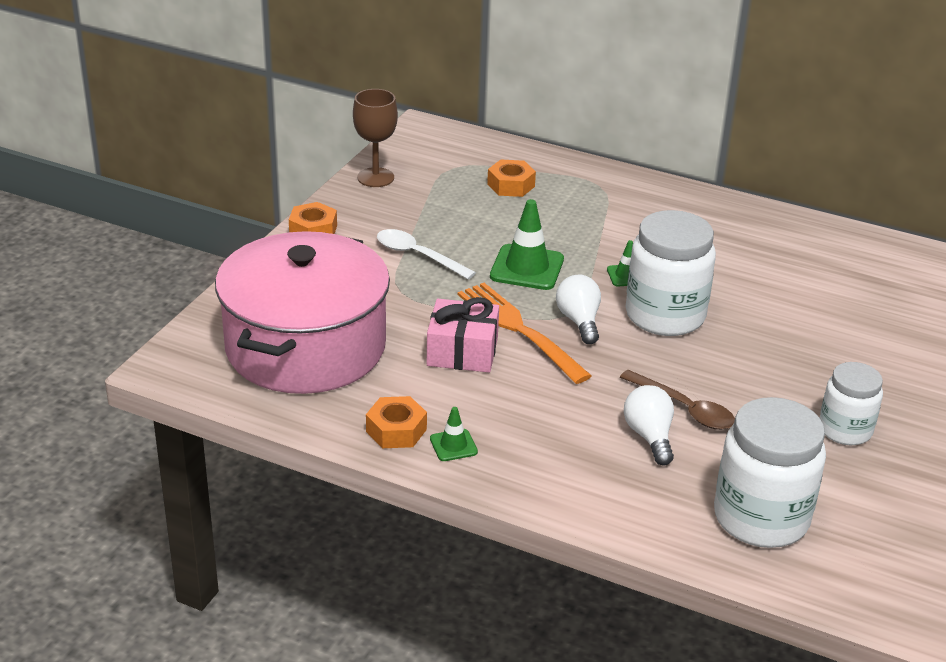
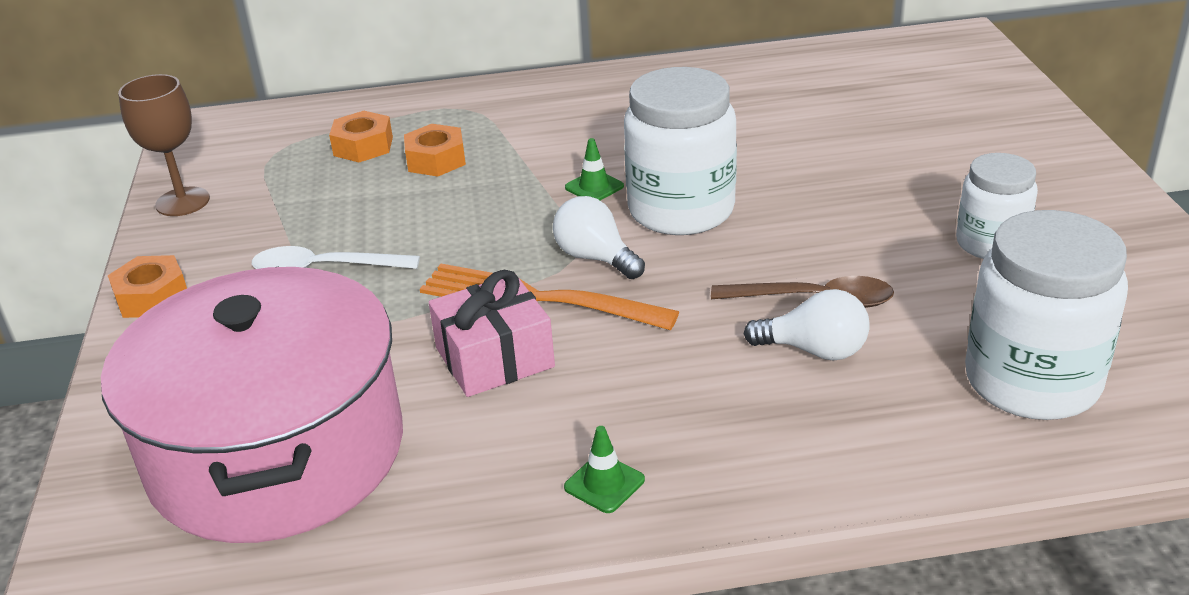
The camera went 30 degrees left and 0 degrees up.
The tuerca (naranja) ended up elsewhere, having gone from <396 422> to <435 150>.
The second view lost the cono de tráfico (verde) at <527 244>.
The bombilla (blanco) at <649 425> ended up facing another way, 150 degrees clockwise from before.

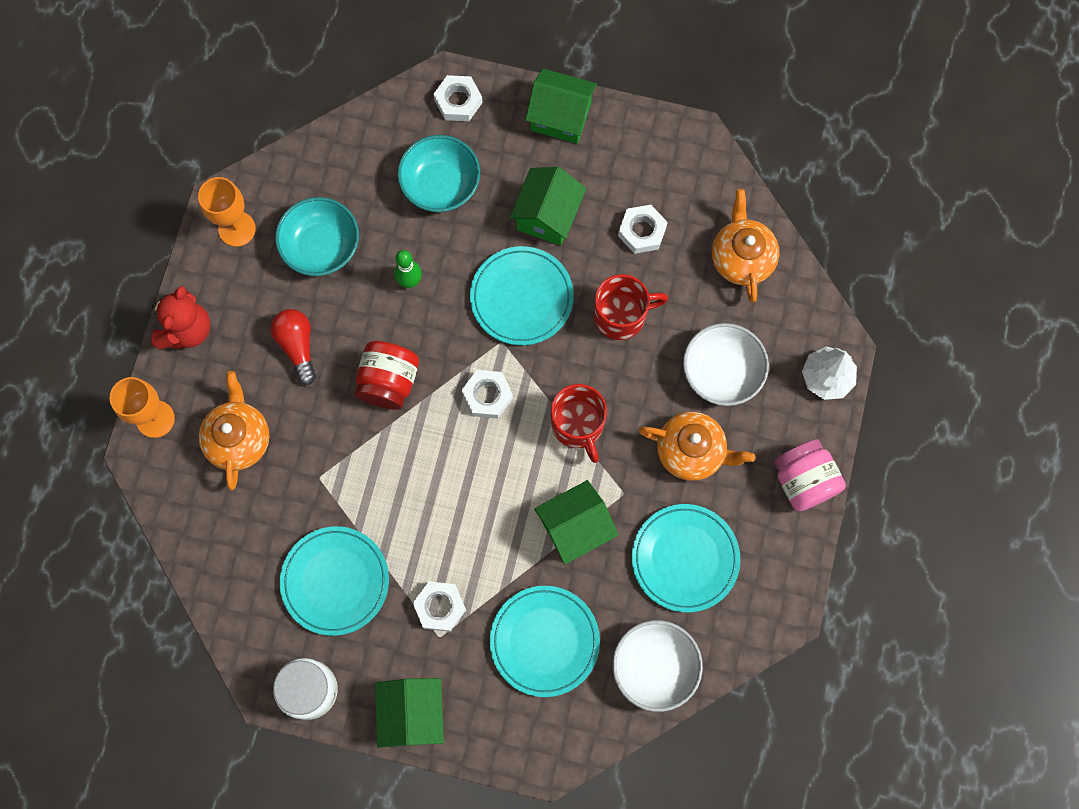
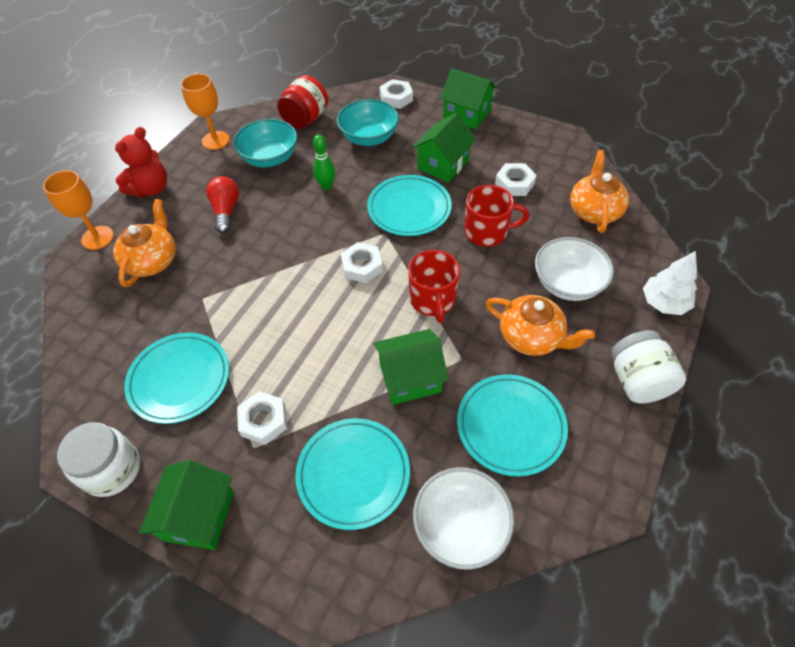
The camera went 15 degrees right and 20 degrees down.
The tarro (rojo) ended up elsewhere, having gone from <386 375> to <302 102>.
What was the tarro (rosa) at <810 475> turned into the tarro (blanco) at <648 367>.

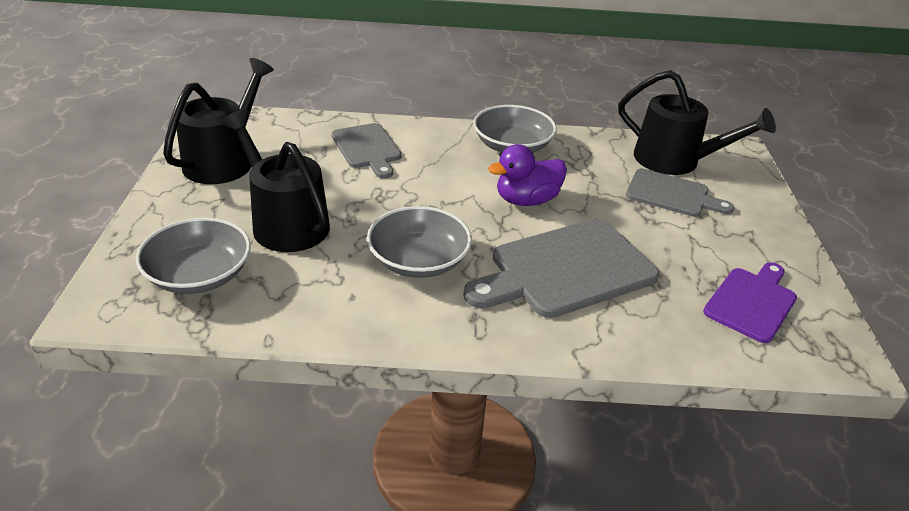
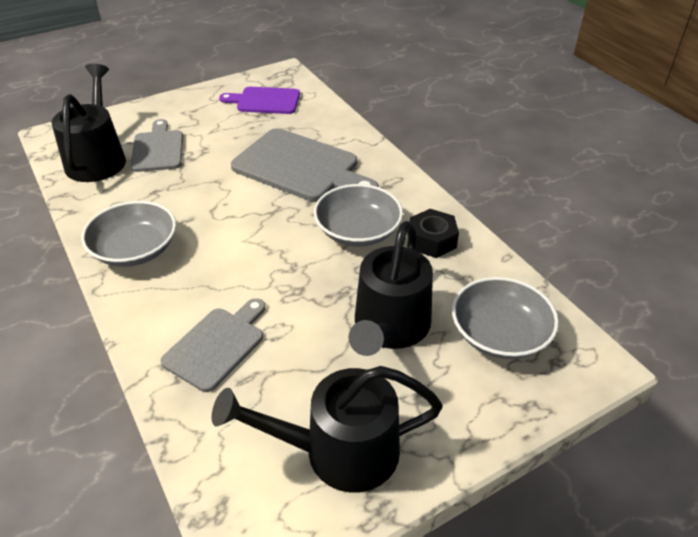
The camera went 120 degrees left and 5 degrees up.
The second view lost the pato (morado) at <527 175>.
The second view gained the tuerca (negro) at <434 233>.

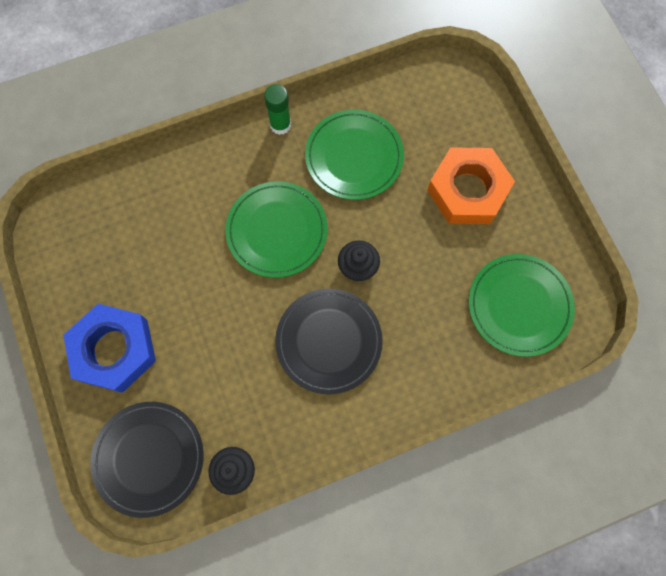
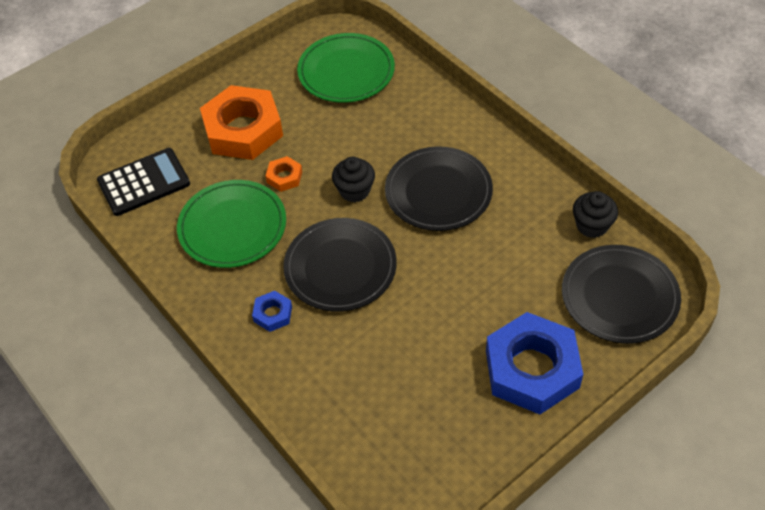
The camera went 105 degrees left and 20 degrees down.
What was the plato (verde) at <276 229> turned into the plato (negro) at <340 265>.
The second view lost the barra de pegamento (verde) at <277 109>.
The second view gained the calculadora (negro) at <143 182>.
The second view gained the tuerca (azul) at <272 311>.
The second view gained the tuerca (naranja) at <284 174>.

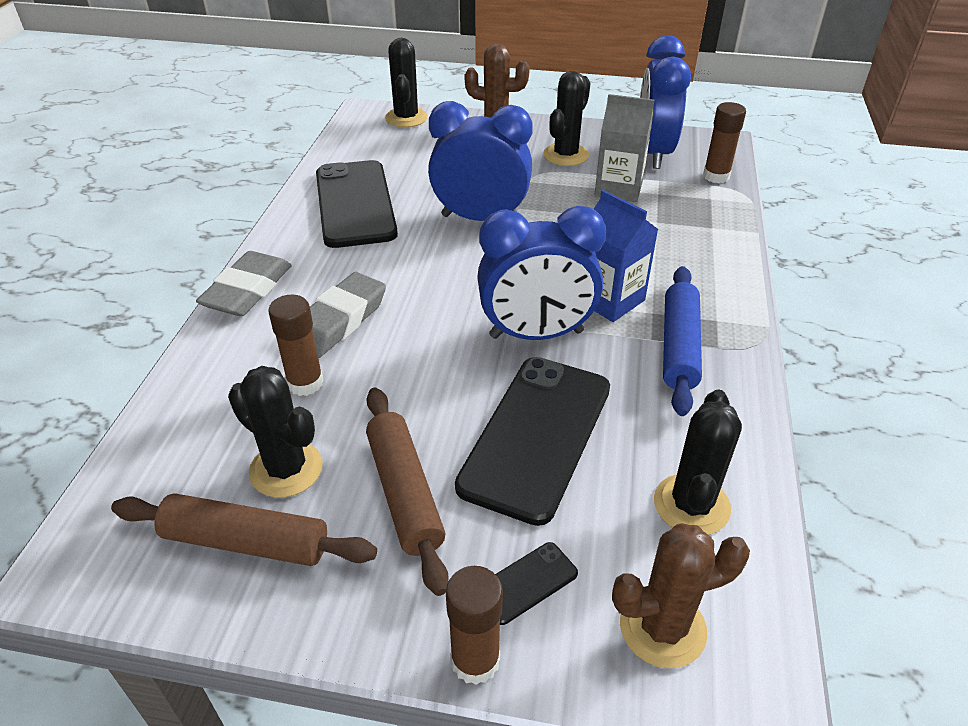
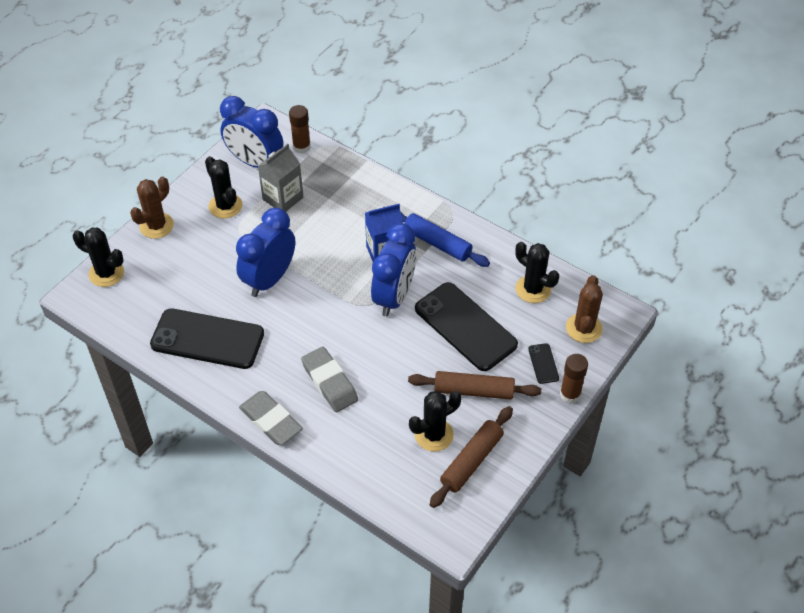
The camera went 65 degrees left and 10 degrees up.
The second view lost the barra de pegamento (marrón) at <296 345>.

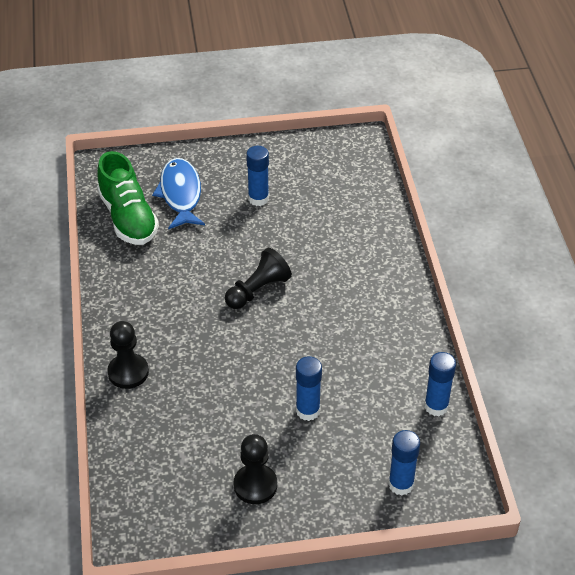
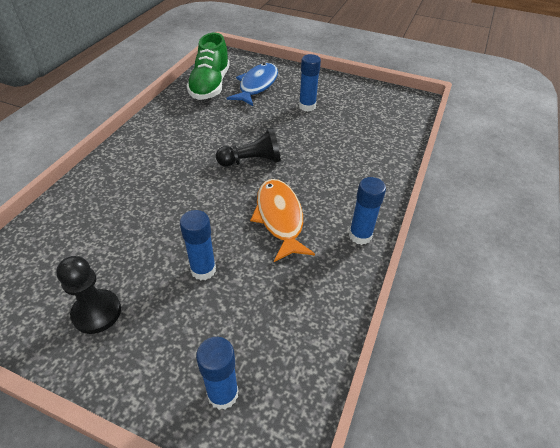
The camera went 30 degrees right and 0 degrees up.
The second view lost the peón (negro) at <128 355>.
The barra de pegamento (azul) ended up elsewhere, having gone from <440 384> to <367 211>.
The second view gained the pez (naranja) at <282 220>.

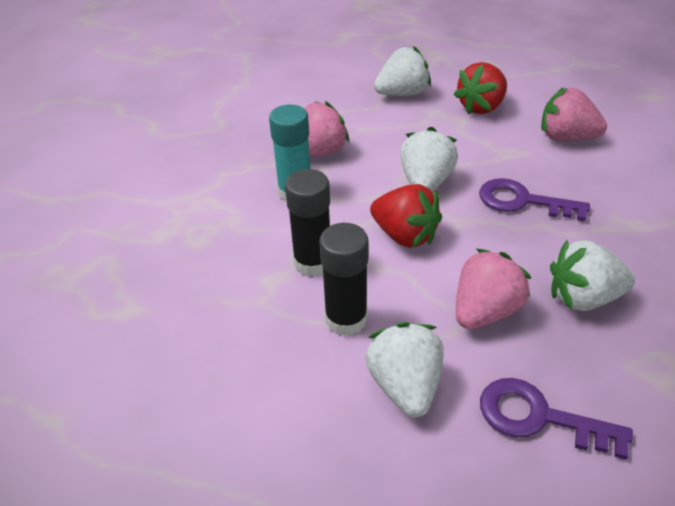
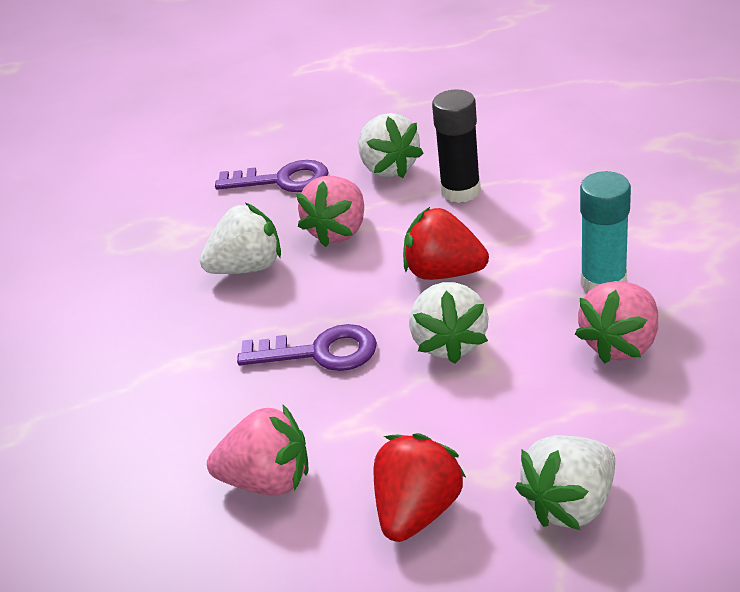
The camera went 165 degrees right and 5 degrees down.
The second view lost the barra de pegamento (negro) at <307 222>.

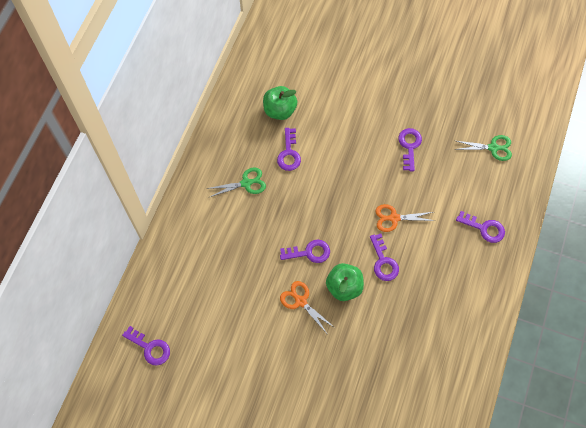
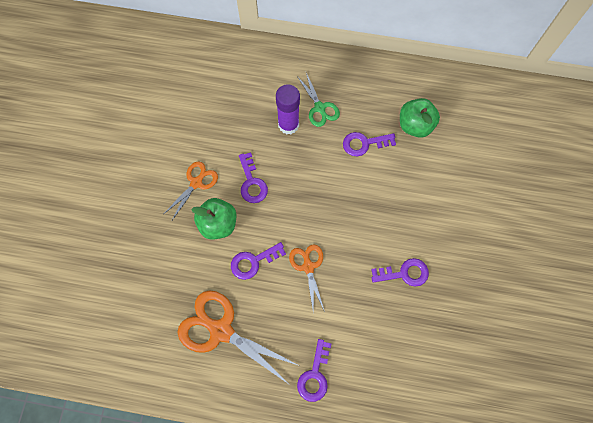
The camera went 80 degrees right and 5 degrees up.
The second view lost the llave (morado) at <146 346>.
The second view lost the tijeras (verde) at <483 148>.
The second view gained the tijeras (naranja) at <238 336>.
The second view gained the barra de pegamento (morado) at <288 109>.

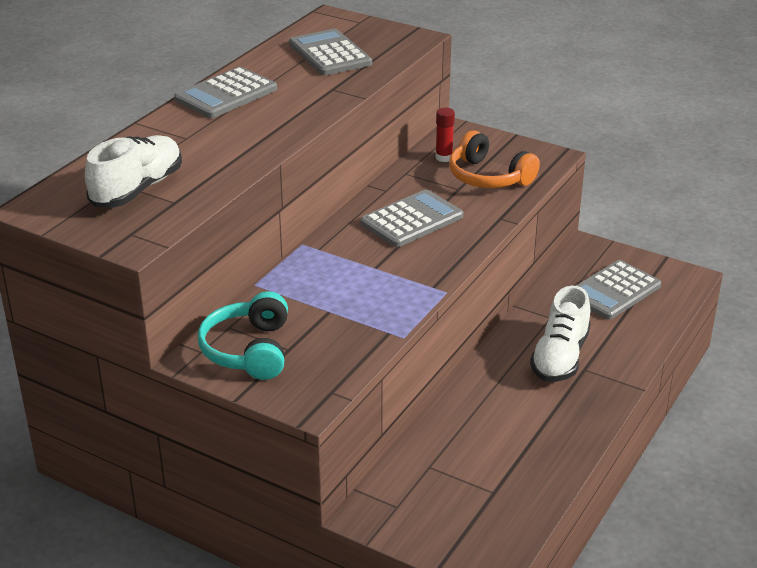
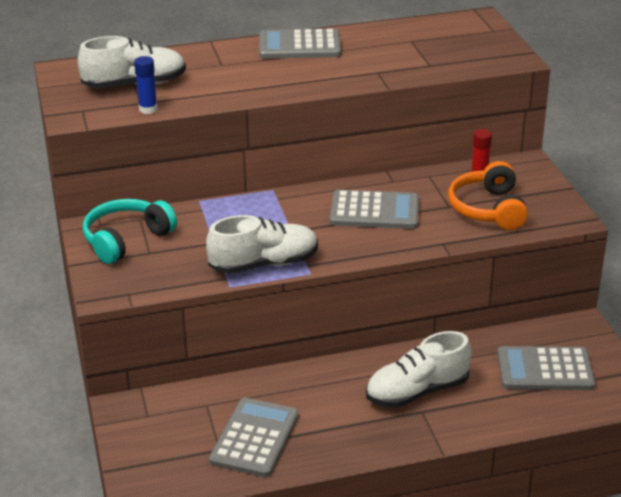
The camera went 45 degrees right and 0 degrees up.
The calculadora (gris) ended up elsewhere, having gone from <330 52> to <254 437>.
The second view gained the barra de pegamento (azul) at <146 85>.
The second view gained the zapato (blanco) at <262 244>.

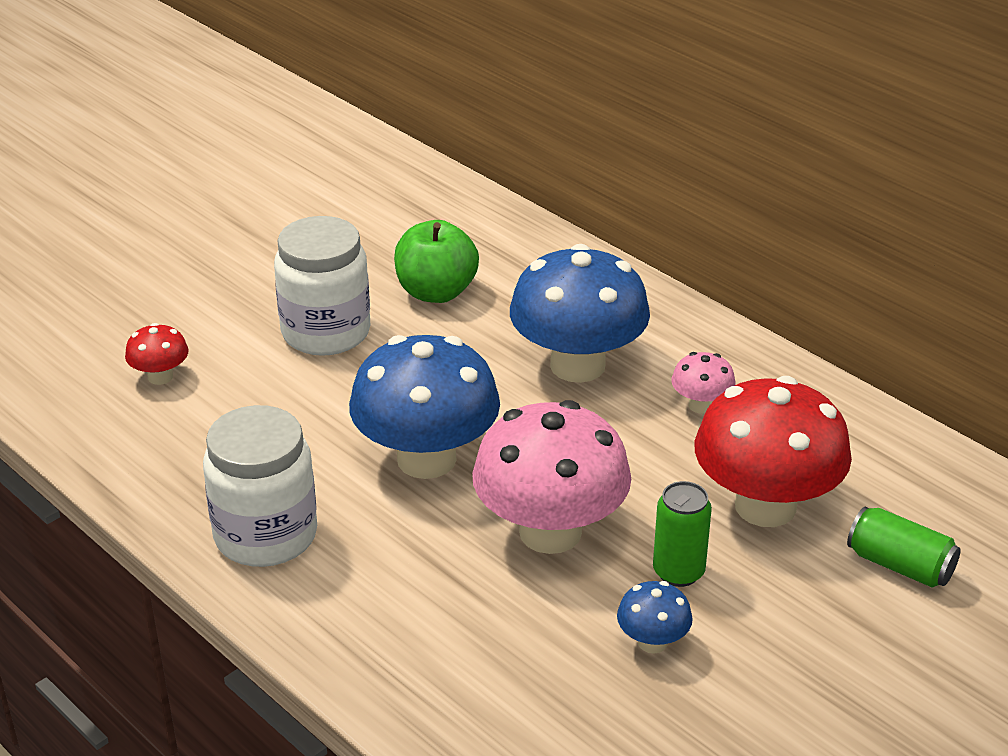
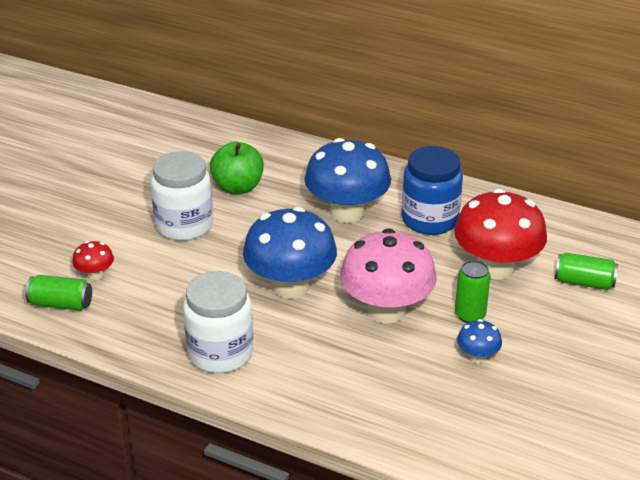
The camera went 20 degrees left and 0 degrees up.
Where the seta (rosa) stood at <703 383>, the tarro (azul) came to stand at <432 190>.
The second view gained the lata (verde) at <58 293>.

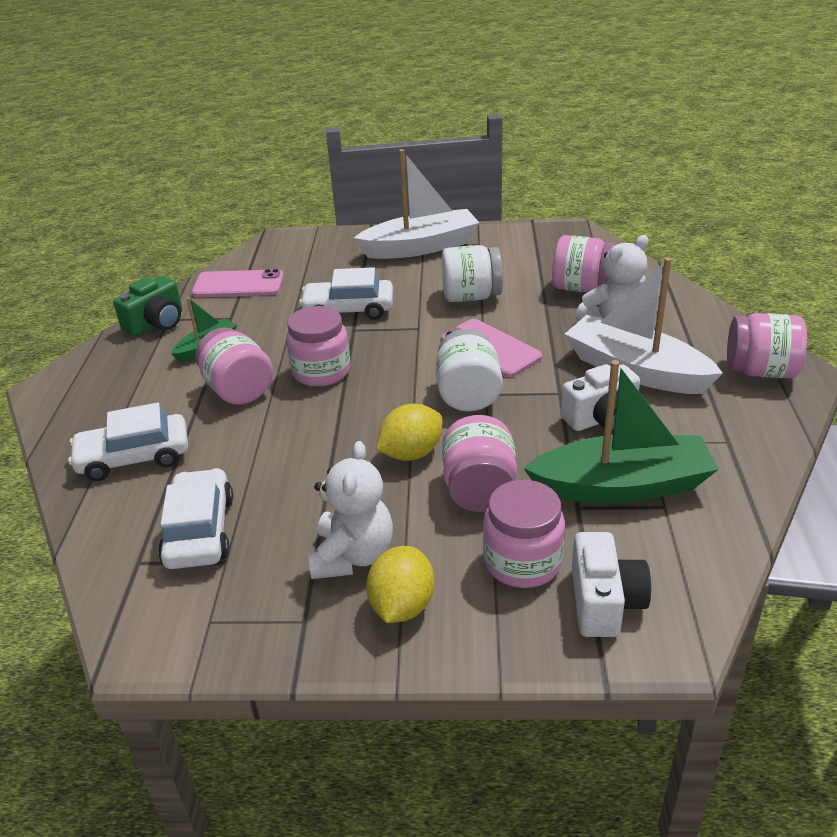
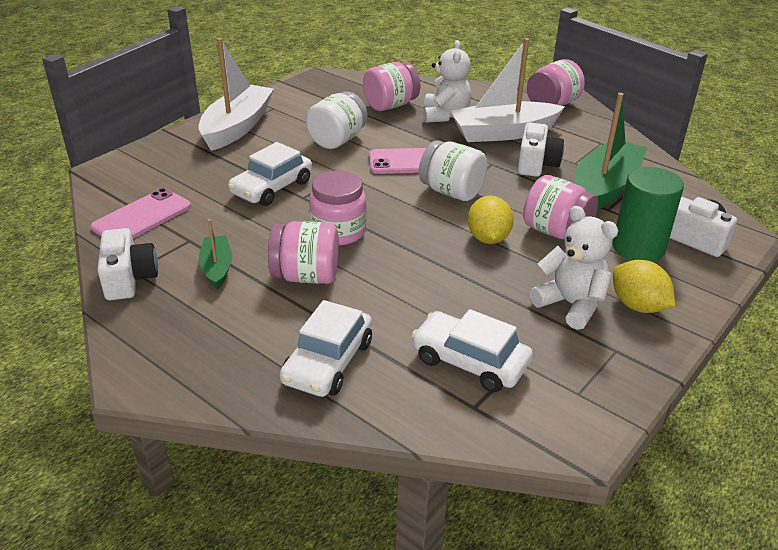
The camera went 55 degrees left and 0 degrees up.
What was the cámara (verde) at <147 306> turned into the cámara (blanco) at <127 264>.
Where the tarro (rosa) stood at <524 534>, the cilindro (verde) came to stand at <648 214>.

